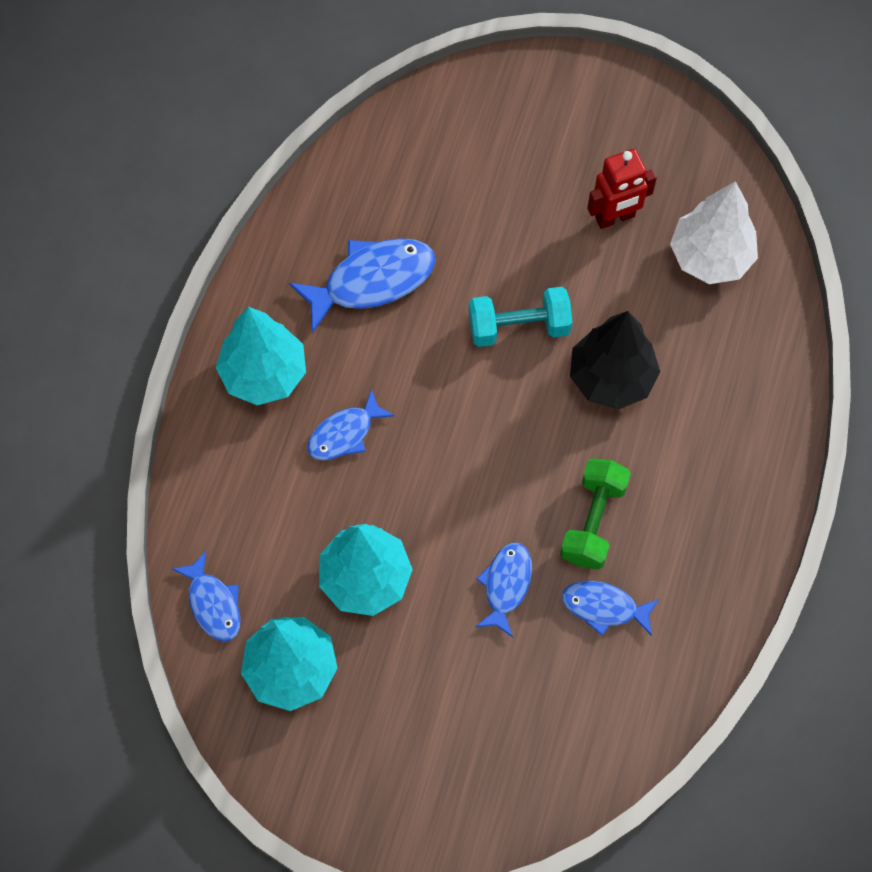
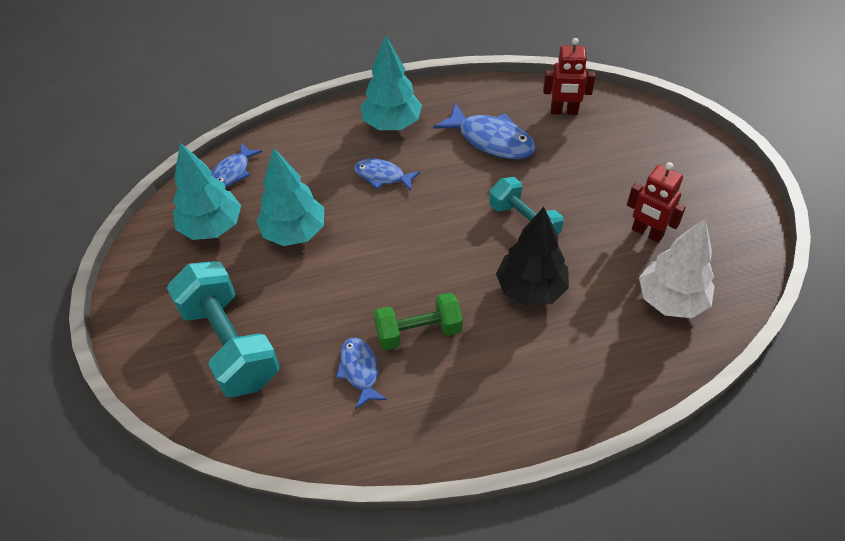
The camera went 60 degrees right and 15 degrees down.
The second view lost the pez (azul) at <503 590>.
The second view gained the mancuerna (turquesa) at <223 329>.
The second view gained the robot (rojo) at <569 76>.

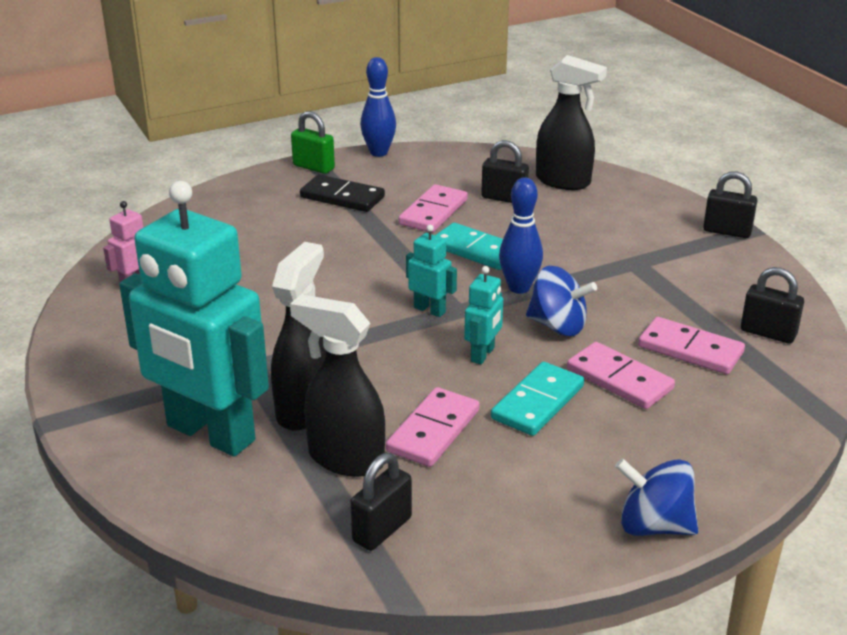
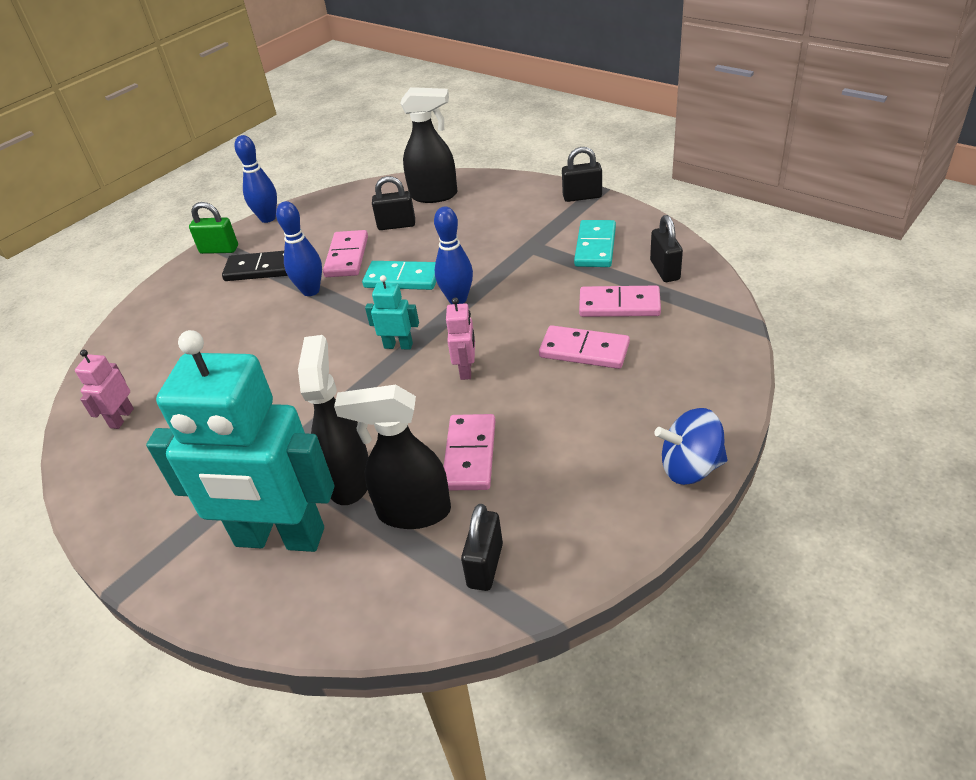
The camera went 20 degrees left and 10 degrees up.
What was the robot (turquesa) at <483 315> turned into the robot (rosa) at <460 338>.
The ficha de dominó (turquesa) ended up elsewhere, having gone from <537 399> to <595 243>.
The second view lost the peonza (azul) at <561 301>.
The candado (negro) at <772 305> ended up facing another way, 75 degrees clockwise from before.
The second view gained the bolo (azul) at <299 248>.

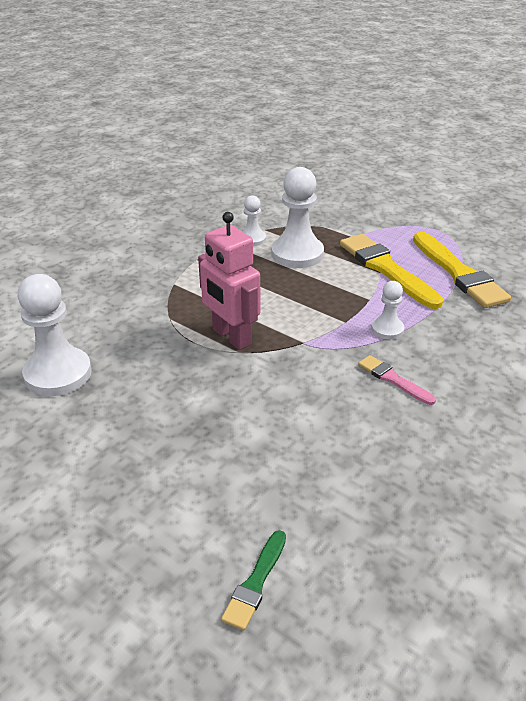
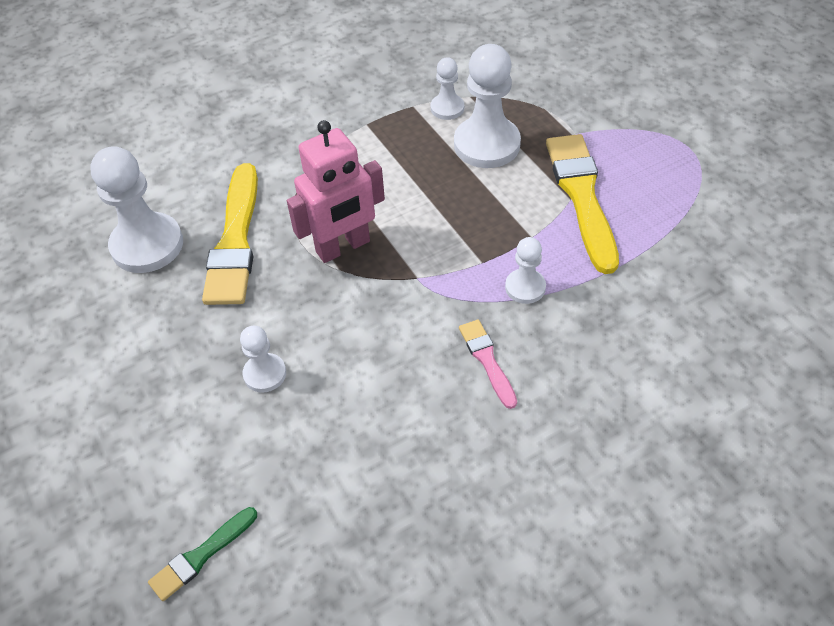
The camera went 25 degrees right and 15 degrees up.
The robot (rosa) at <229 281> ended up facing another way, 105 degrees counterclockwise from before.
The pincel (amarillo) ended up elsewhere, having gone from <462 270> to <230 234>.
The second view gained the peón (blanco) at <263 359>.

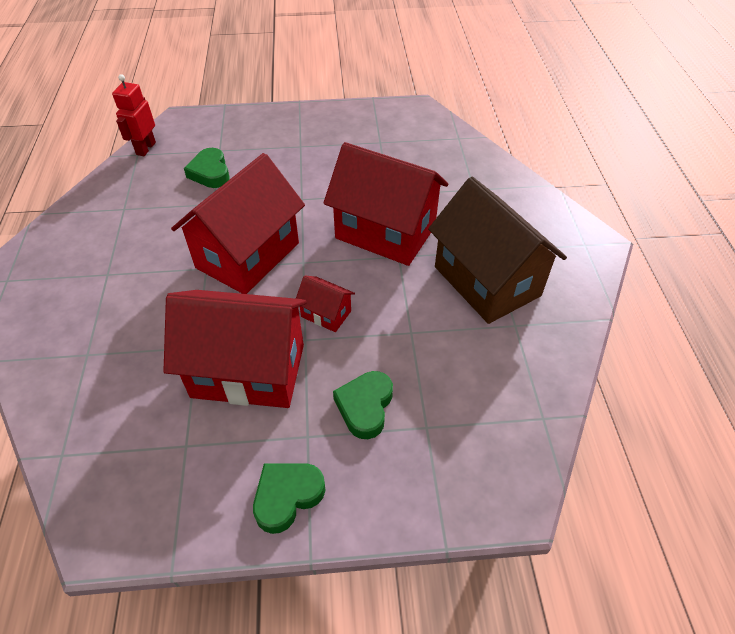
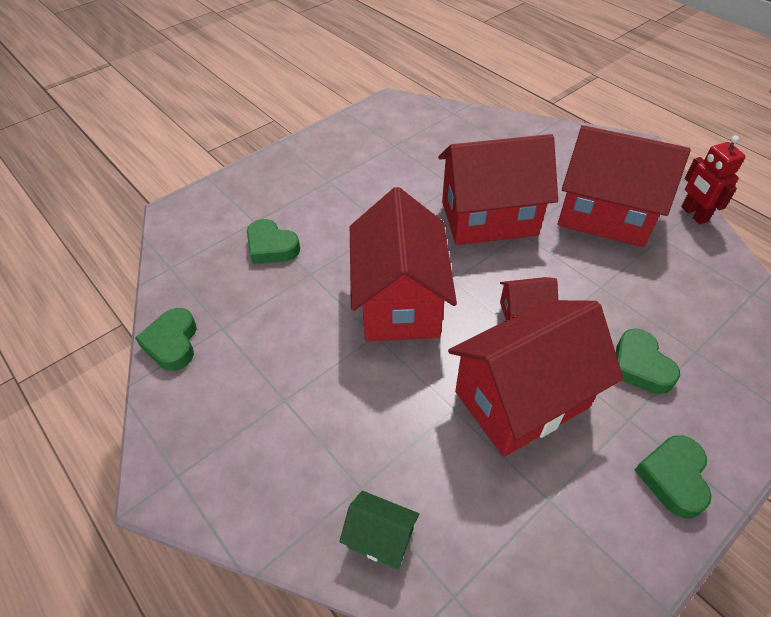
The camera went 35 degrees left and 0 degrees up.
The robot (rojo) ended up elsewhere, having gone from <134 115> to <713 179>.
What was the casa (marrón) at <497 250> turned into the casa (rojo) at <624 186>.
The second view gained the corazón (verde) at <166 339>.
The second view gained the casa (verde) at <379 530>.

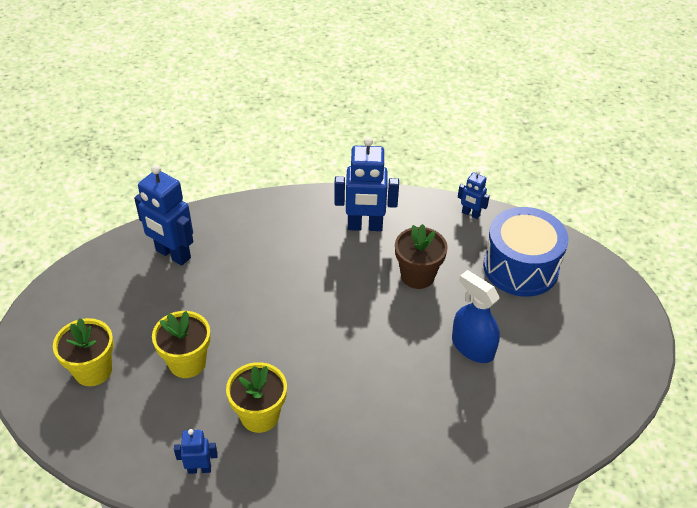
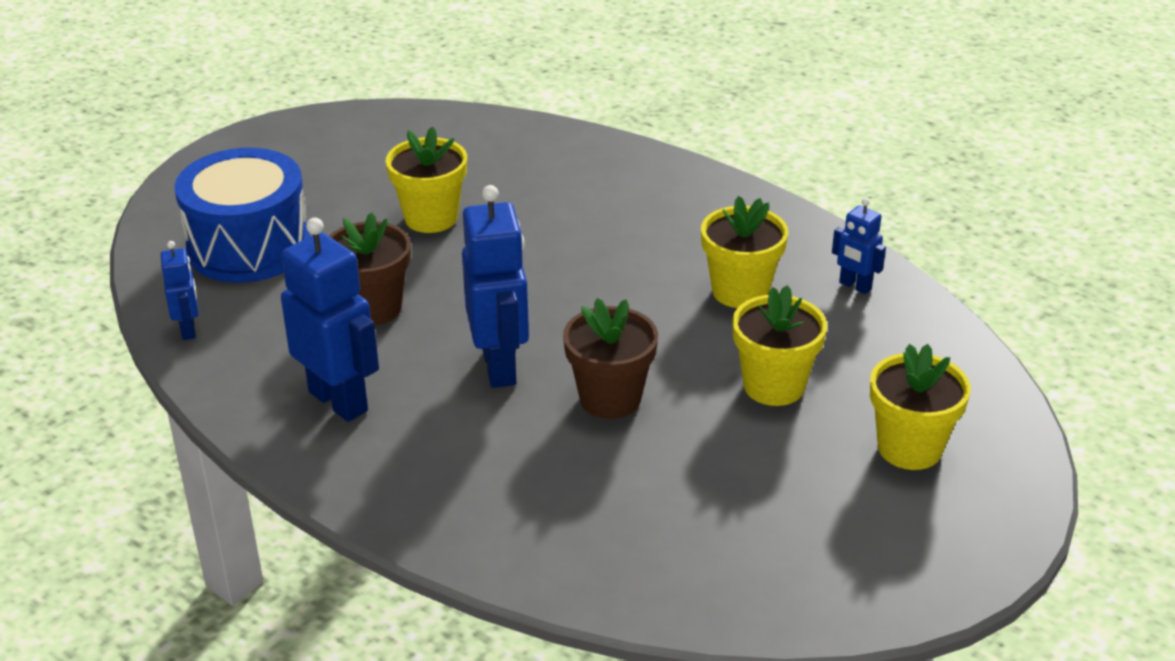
The camera went 135 degrees left and 10 degrees down.
The robot (azul) ended up elsewhere, having gone from <163 215> to <495 286>.
Where the pulverizador (azul) stood at <476 316>, the maceta (amarillo) came to stand at <426 180>.
The second view gained the maceta (marrón) at <610 358>.

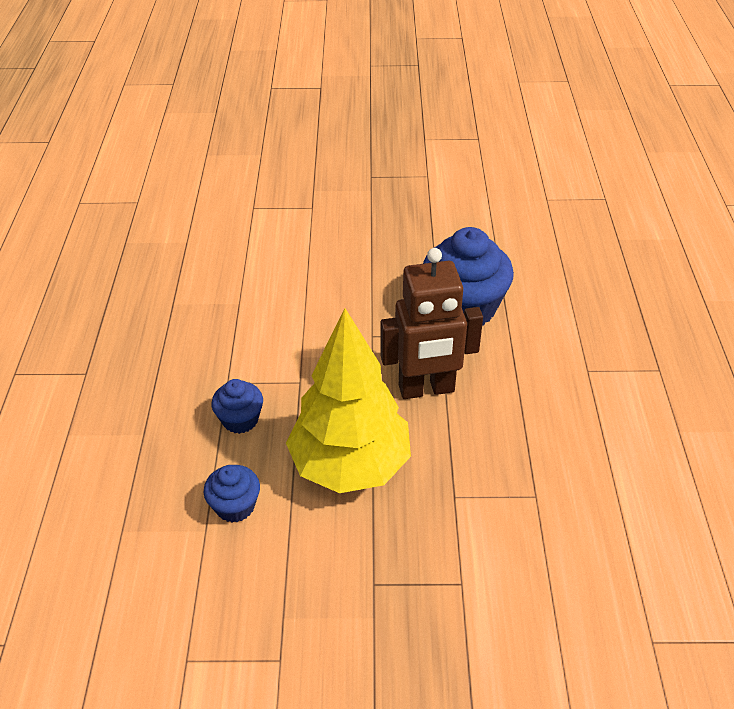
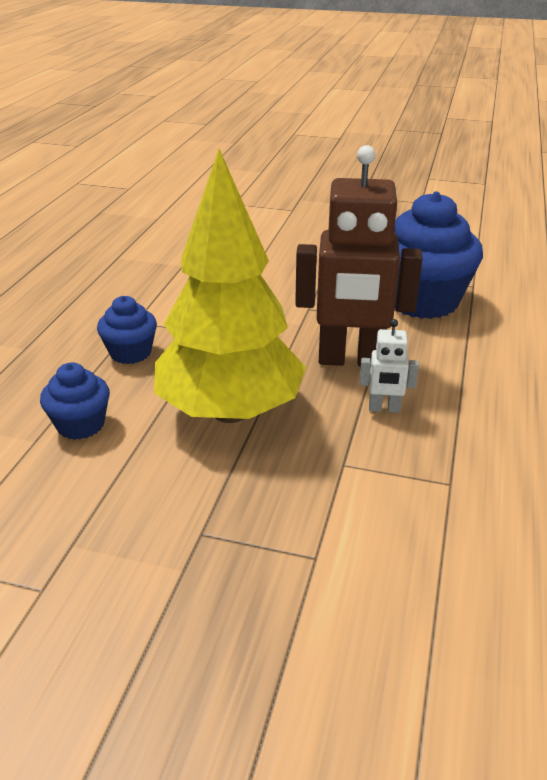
The camera went 15 degrees right and 10 degrees down.
The second view gained the robot (blanco) at <389 366>.

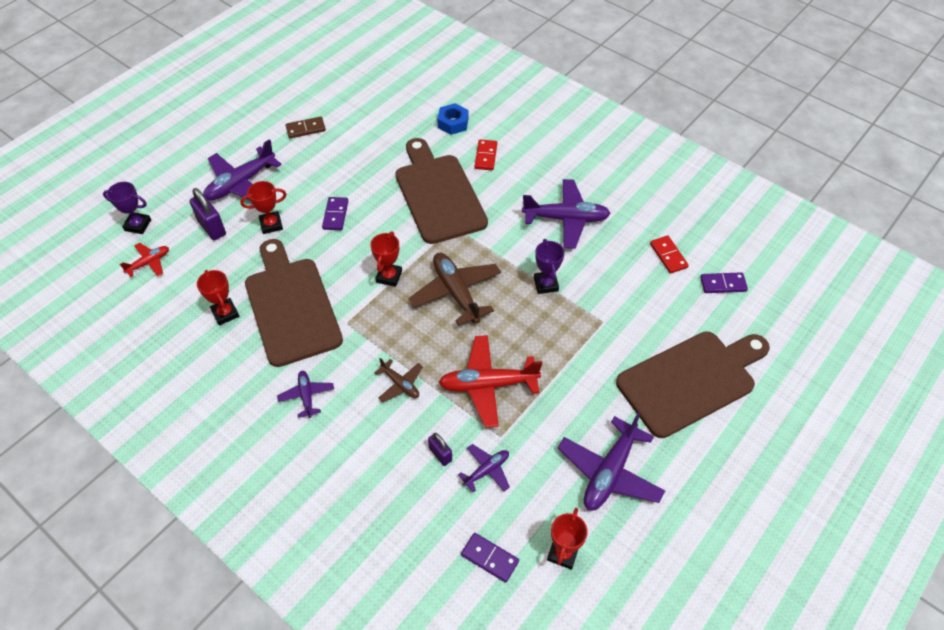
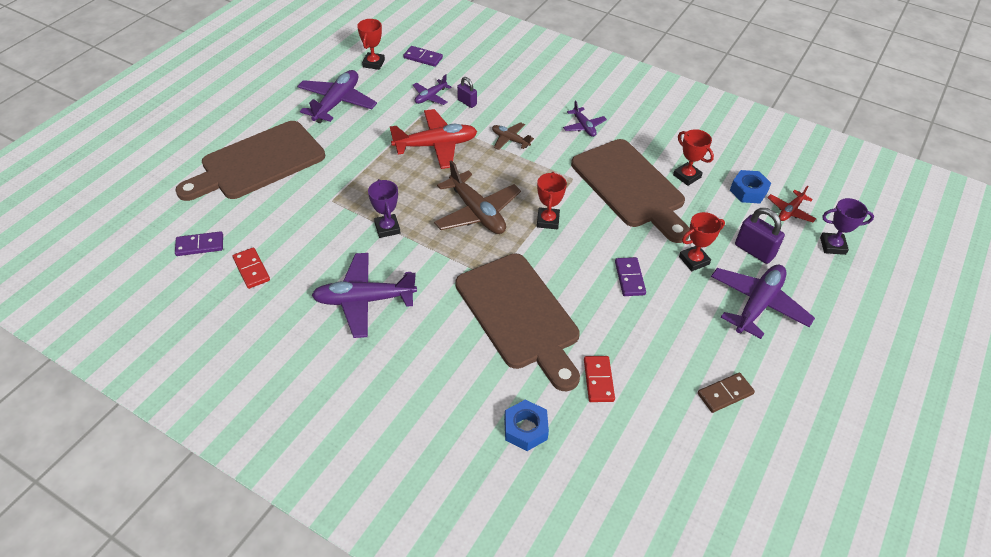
The camera went 170 degrees right and 5 degrees down.
The ficha de dominó (rojo) ended up elsewhere, having gone from <485 155> to <599 379>.
The second view gained the tuerca (azul) at <750 187>.

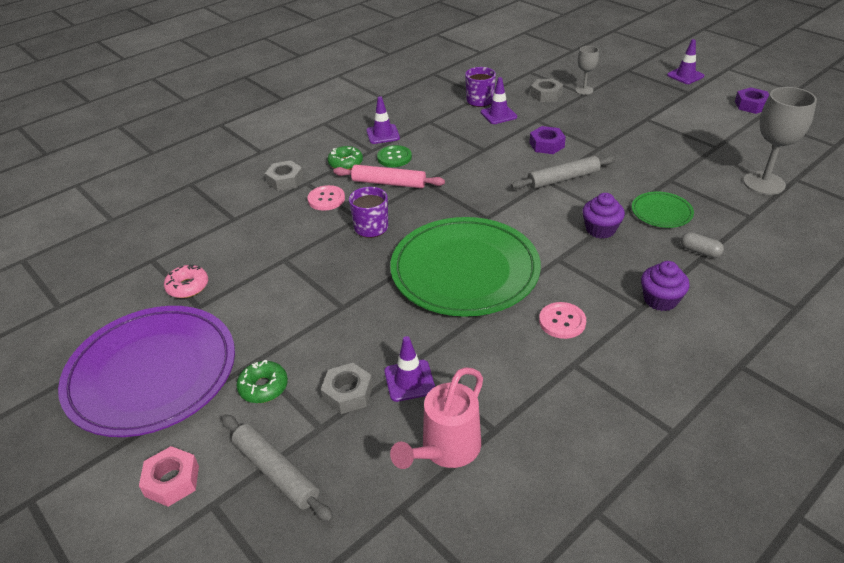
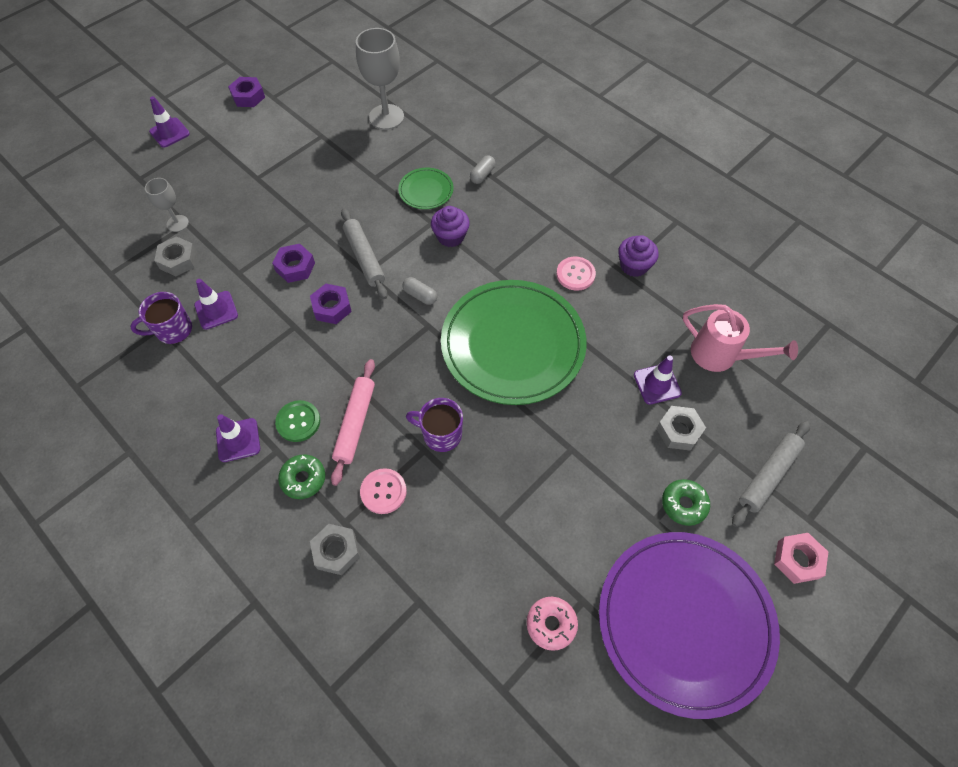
The camera went 95 degrees left and 20 degrees up.
The magdalena (morado) ended up elsewhere, having gone from <665 286> to <638 256>.
The second view gained the tuerca (morado) at <331 304>.
The second view gained the cápsula (gris) at <419 291>.

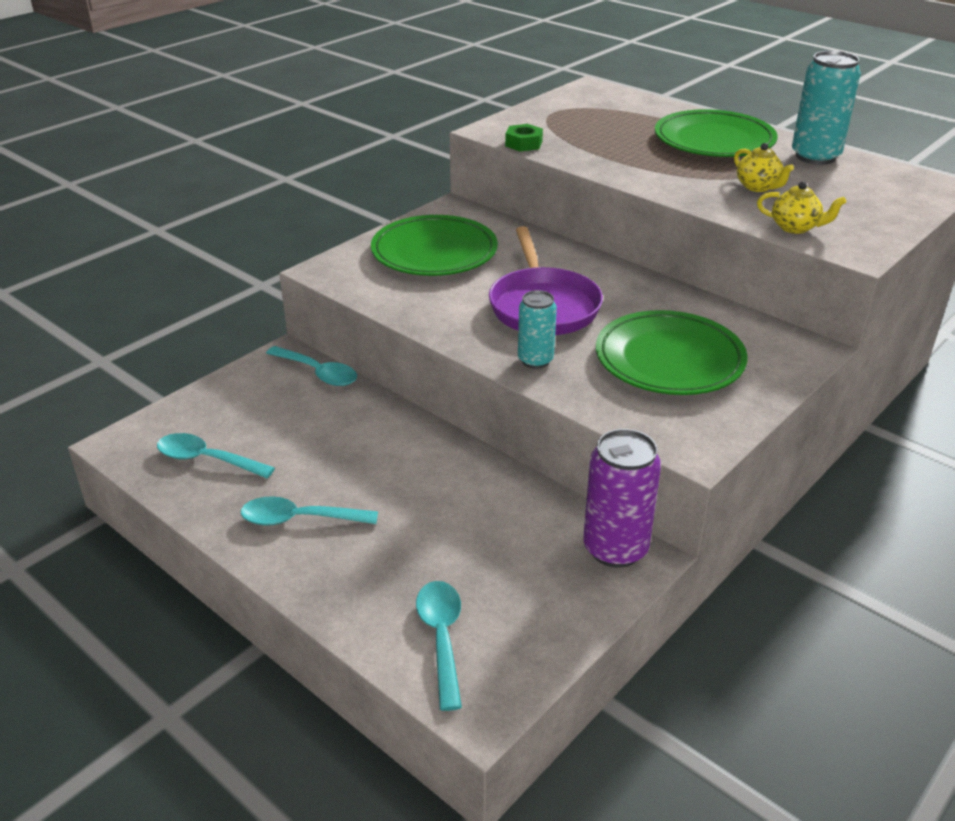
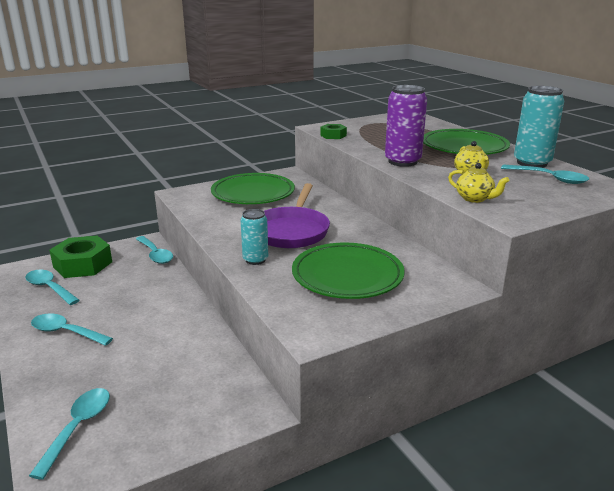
The camera went 20 degrees right and 10 degrees down.
The lata (morado) ended up elsewhere, having gone from <622 498> to <406 126>.
The second view gained the tuerca (verde) at <80 256>.
The second view gained the cuchara (turquesa) at <545 174>.

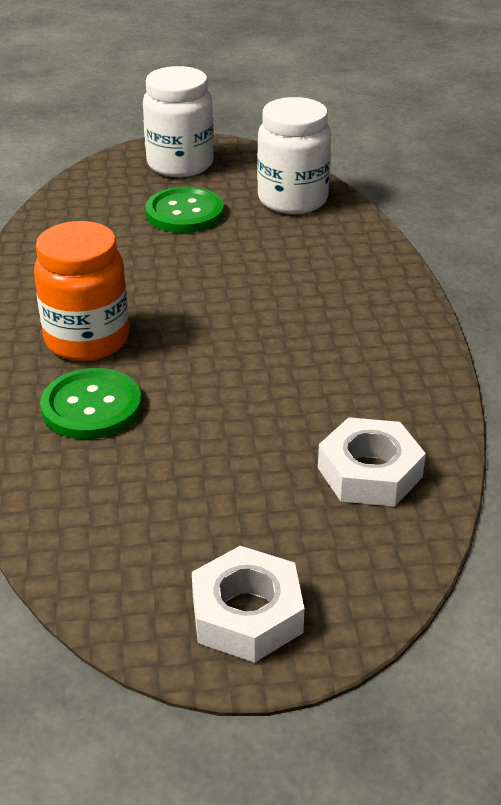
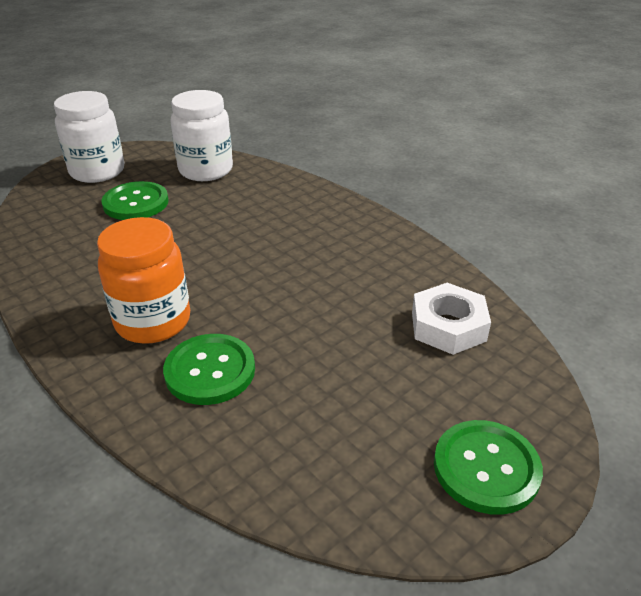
The camera went 35 degrees left and 0 degrees up.
Where the tuerca (blanco) stood at <248 604>, the botón (verde) came to stand at <488 467>.

